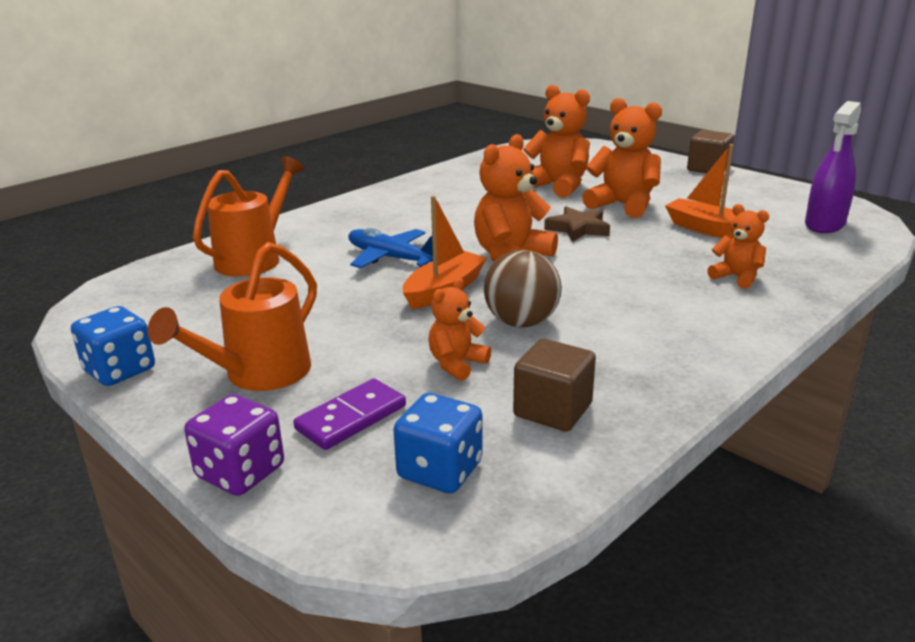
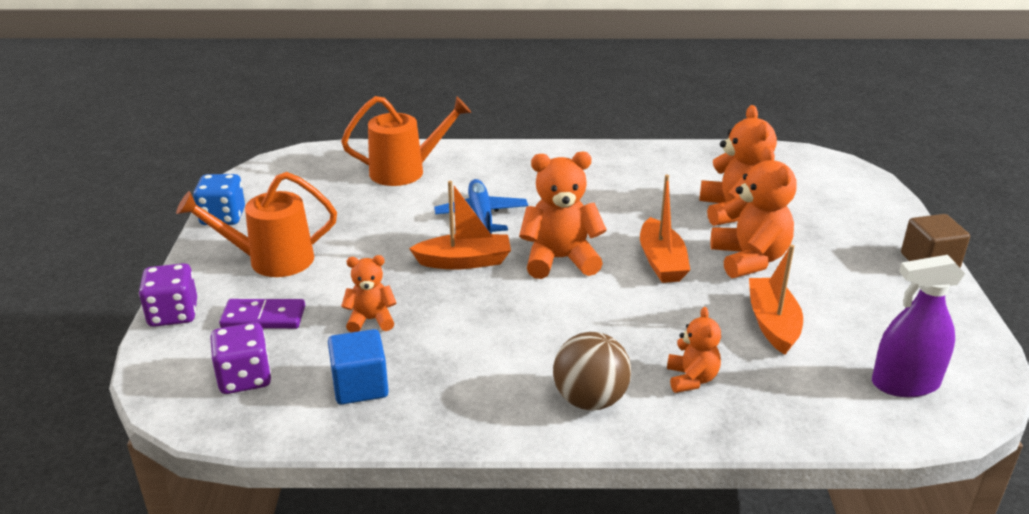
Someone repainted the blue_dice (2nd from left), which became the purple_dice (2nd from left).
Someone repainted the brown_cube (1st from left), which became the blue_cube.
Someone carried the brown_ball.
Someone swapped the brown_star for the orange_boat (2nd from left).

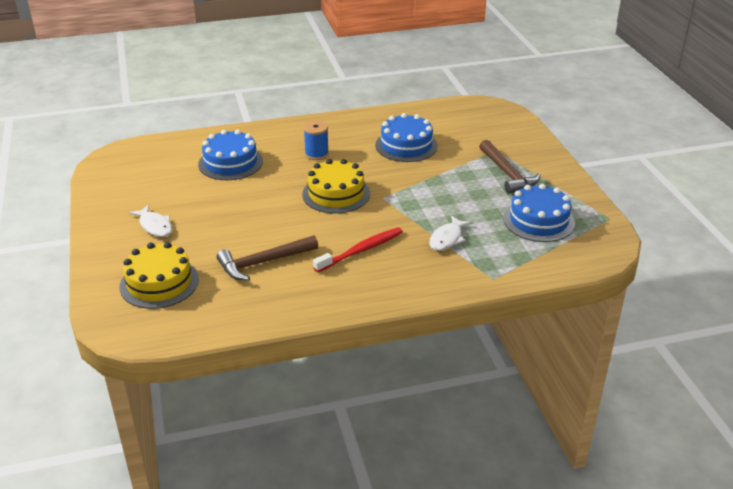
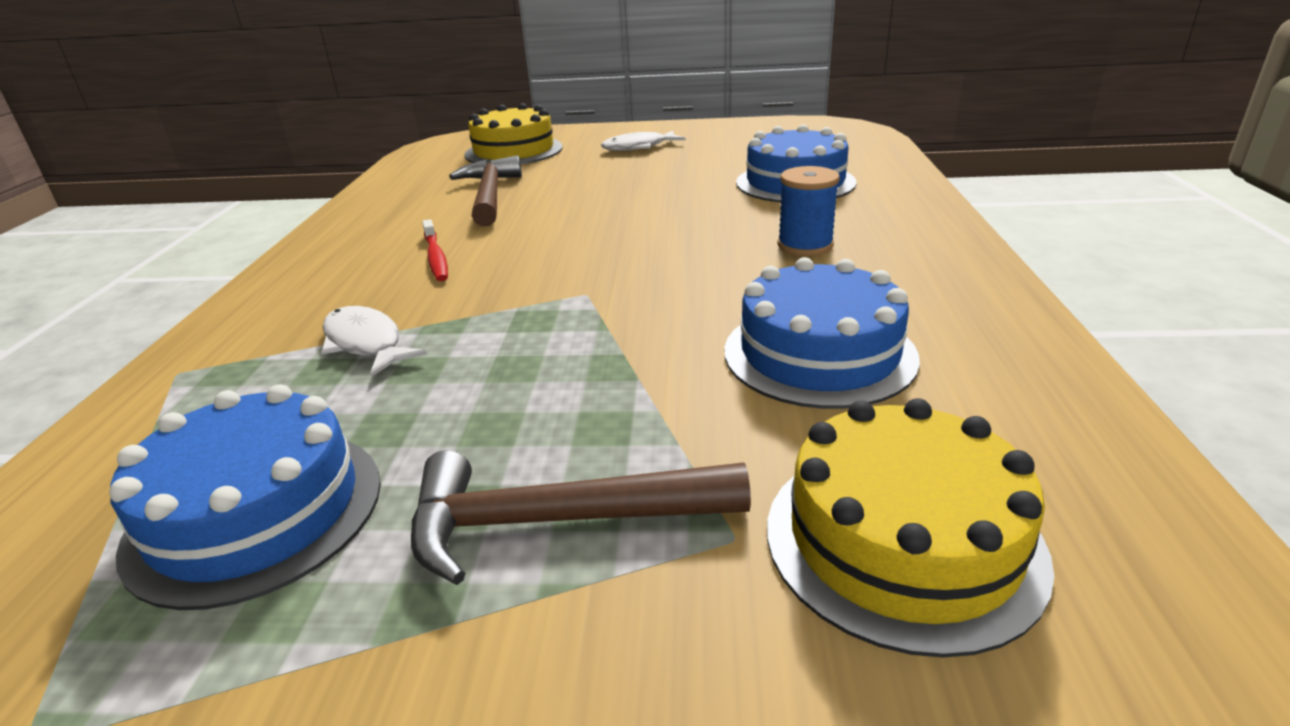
Someone scaled the red_toothbrush by 0.66.
Someone carried the yellow_cake (2nd from left).

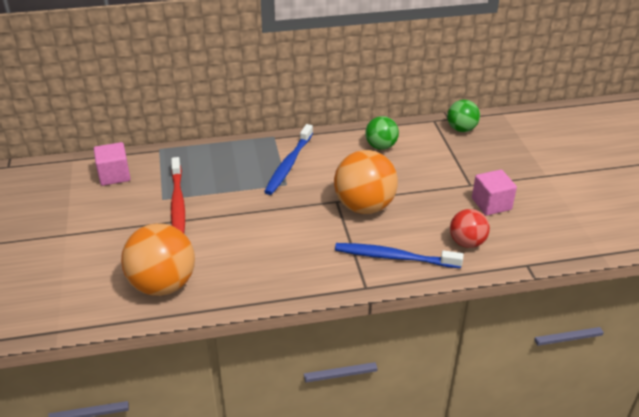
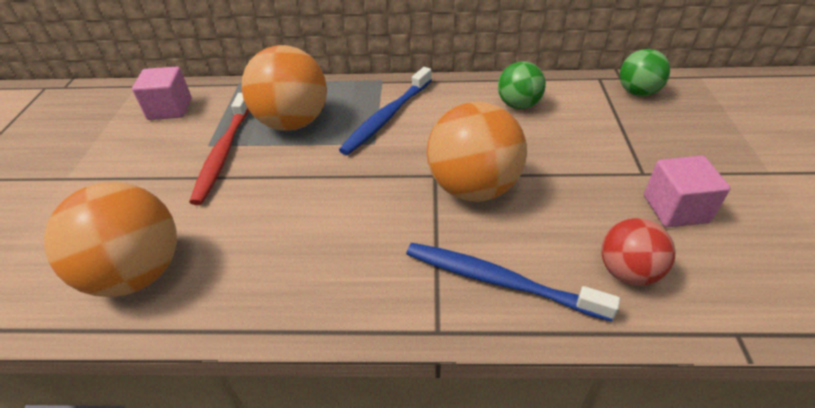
Someone put down the orange_ball (2nd from left).

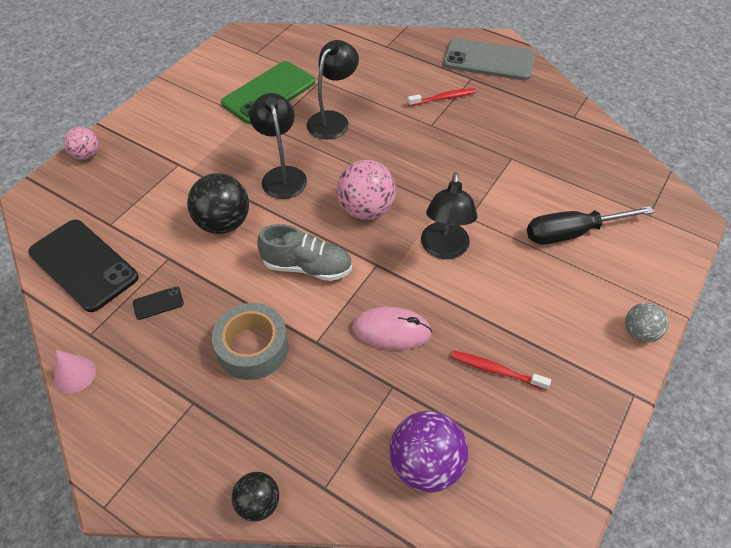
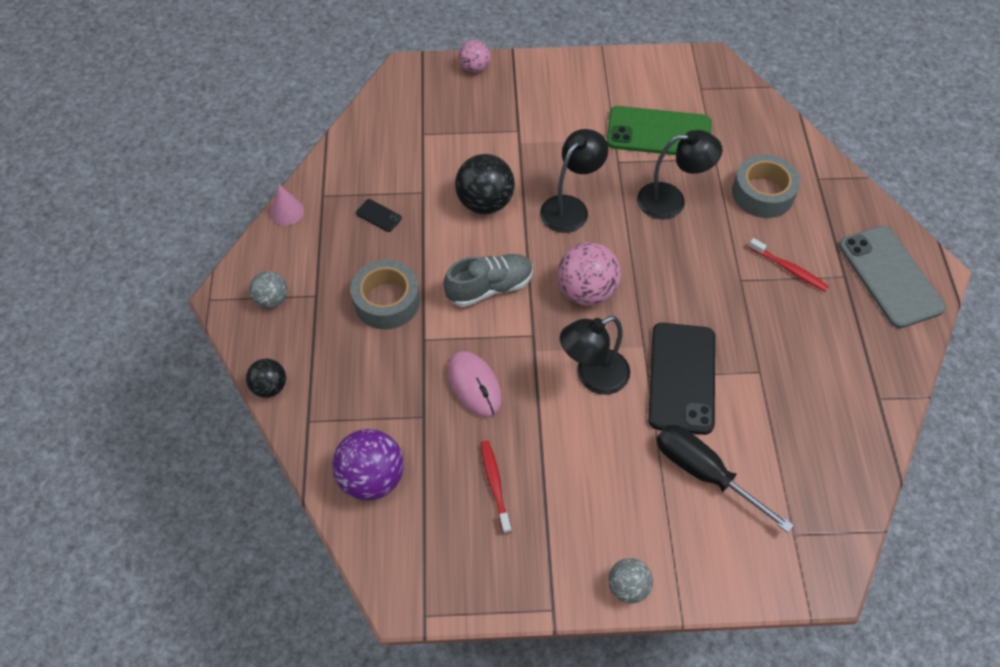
Someone put down the grey_ball (1st from left).
Someone rotated the grey_shoe by 90 degrees counterclockwise.
Someone carried the black_phone (1st from left in the first image).
Someone put down the grey_tape (2nd from left).

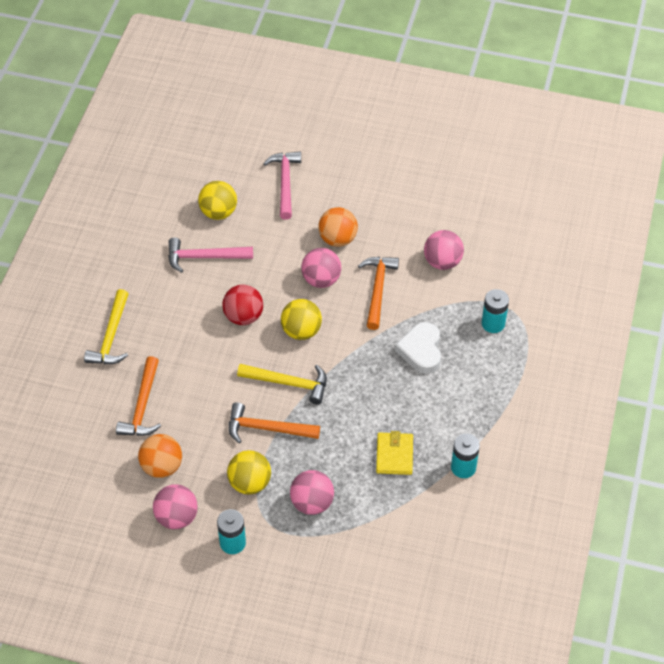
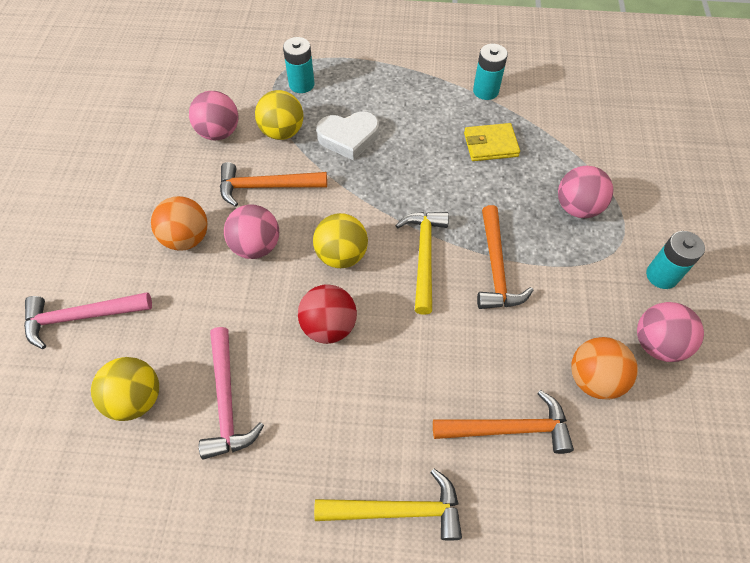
Someone carried the yellow_ball (2nd from left).

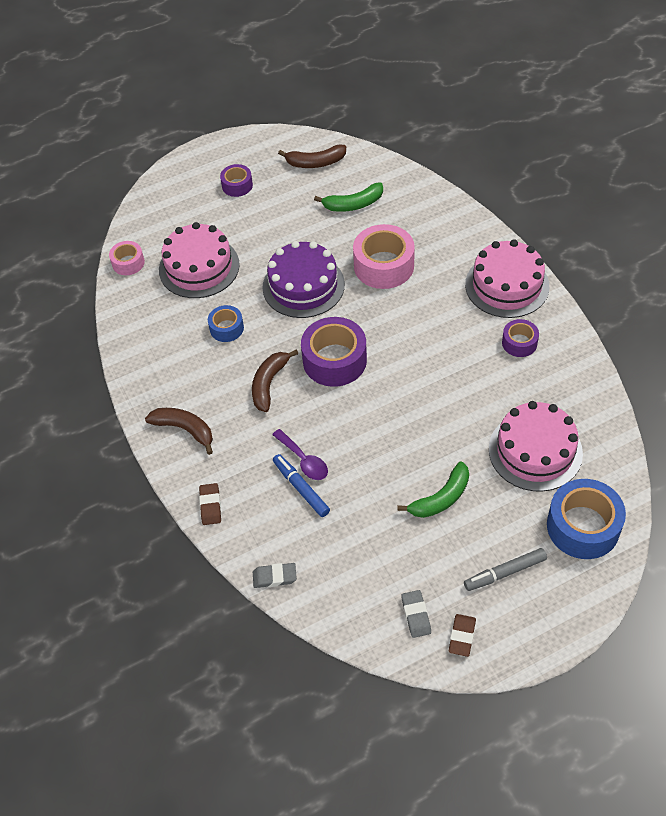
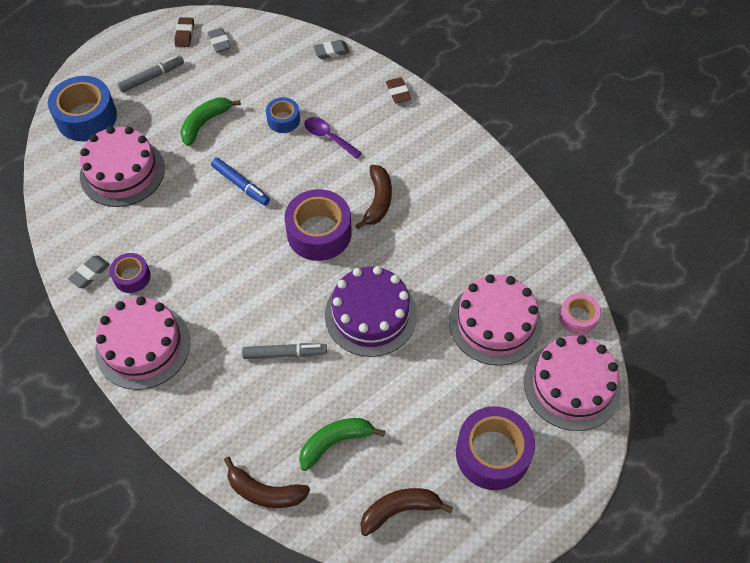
Someone put down the grey_eraser (1st from left).
Someone carried the blue_marker.
Someone carried the brown_banana (1st from left).
Someone swapped the pink_tape (2nd from left) for the grey_marker (2nd from left).
Someone carried the blue_tape (1st from left in the first image).
Someone scaled the purple_tape (1st from left in the first image) by 1.82.
Someone put down the pink_cake (4th from left).

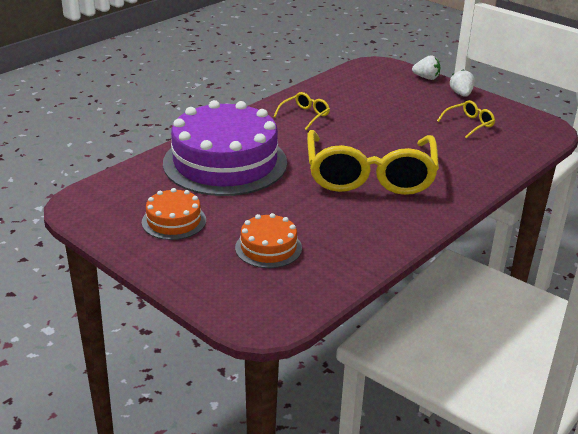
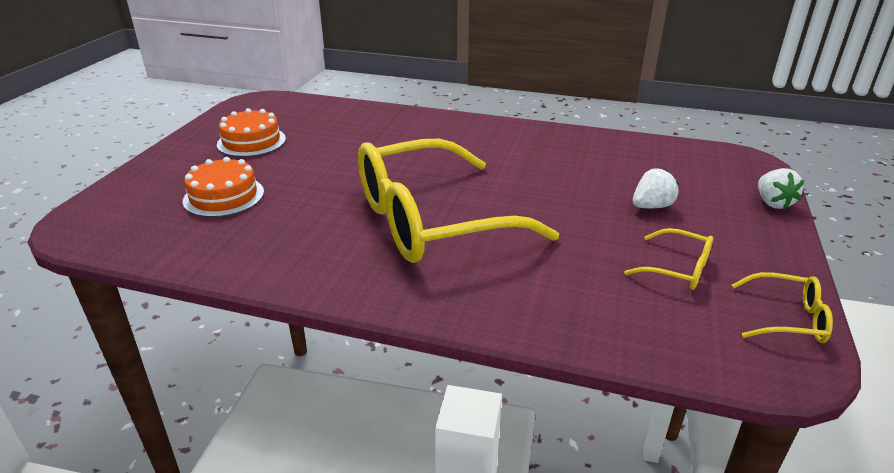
Someone carried the white_strawberry (2nd from left in the first image).
Someone carried the yellow_glasses (1st from left in the first image).
Someone took away the purple_cake.

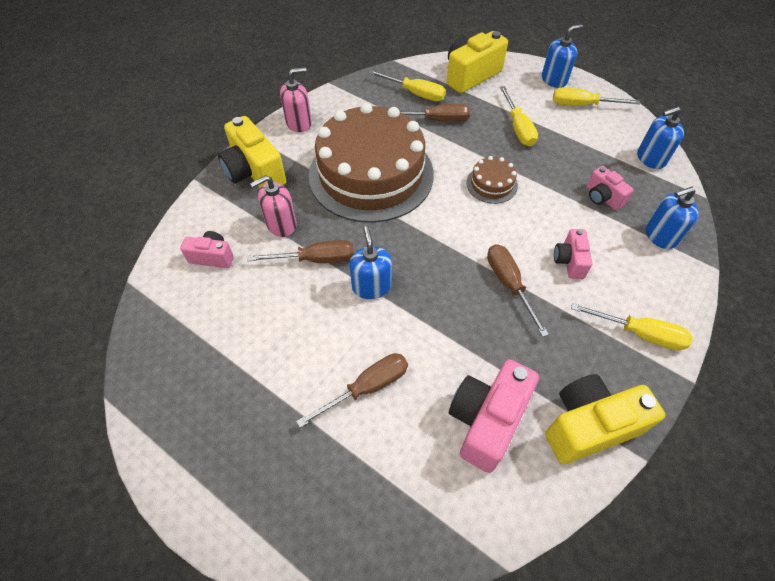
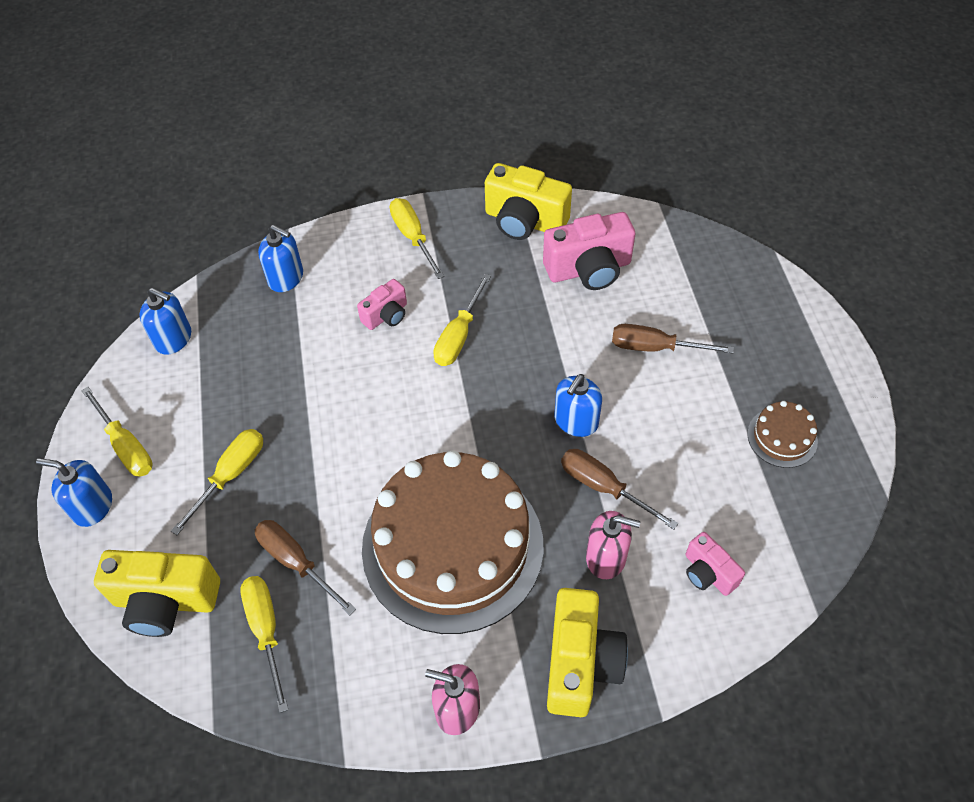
Someone repainted the brown_screwdriver (4th from left), which became the yellow_screwdriver (5th from left).
Someone carried the brown_cake (2nd from left).
Someone took away the pink_camera (4th from left).

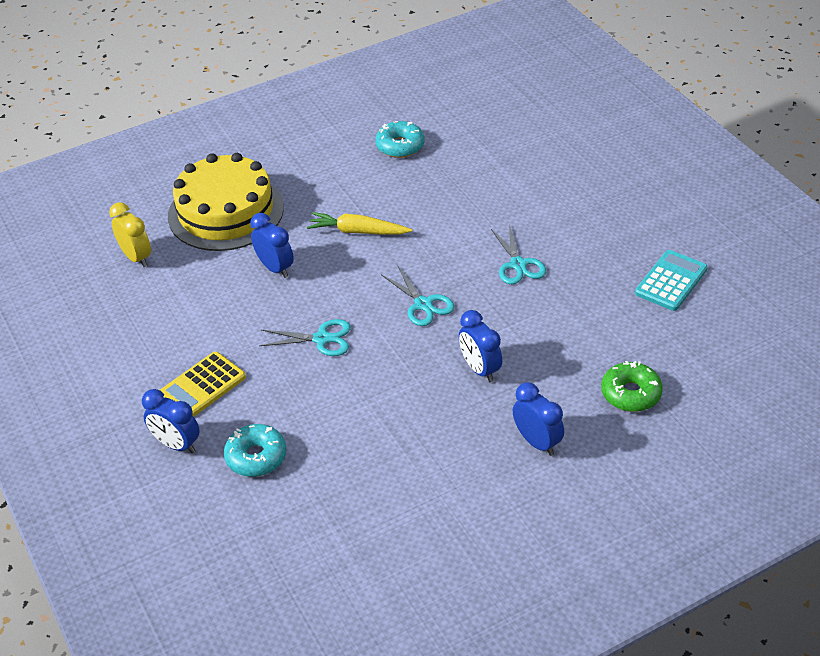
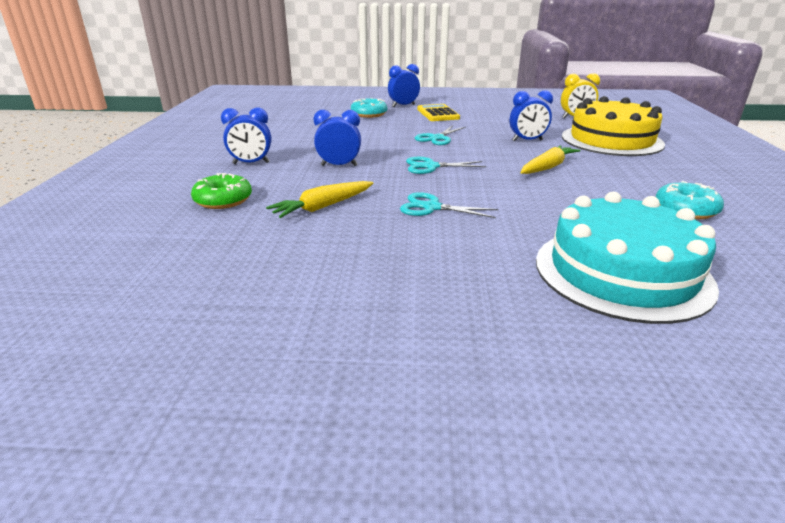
Someone put down the yellow_carrot (1st from left).
Someone put down the turquoise_cake.
Someone took away the turquoise_calculator.

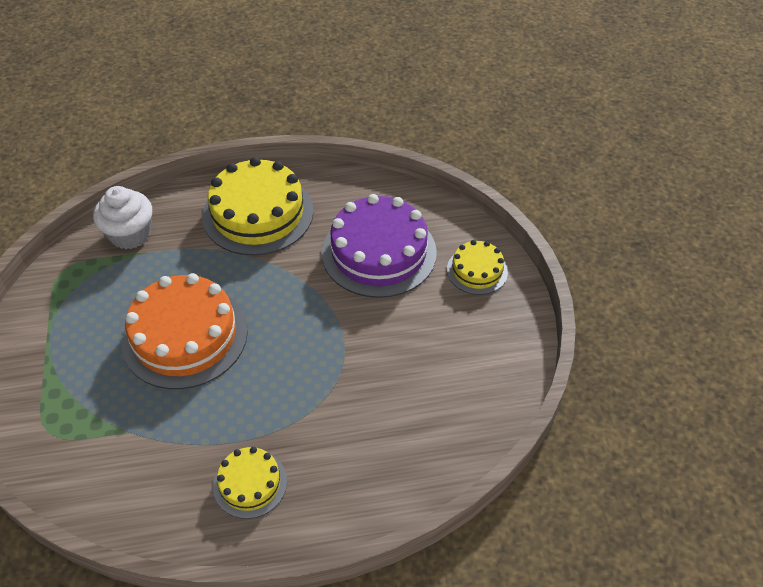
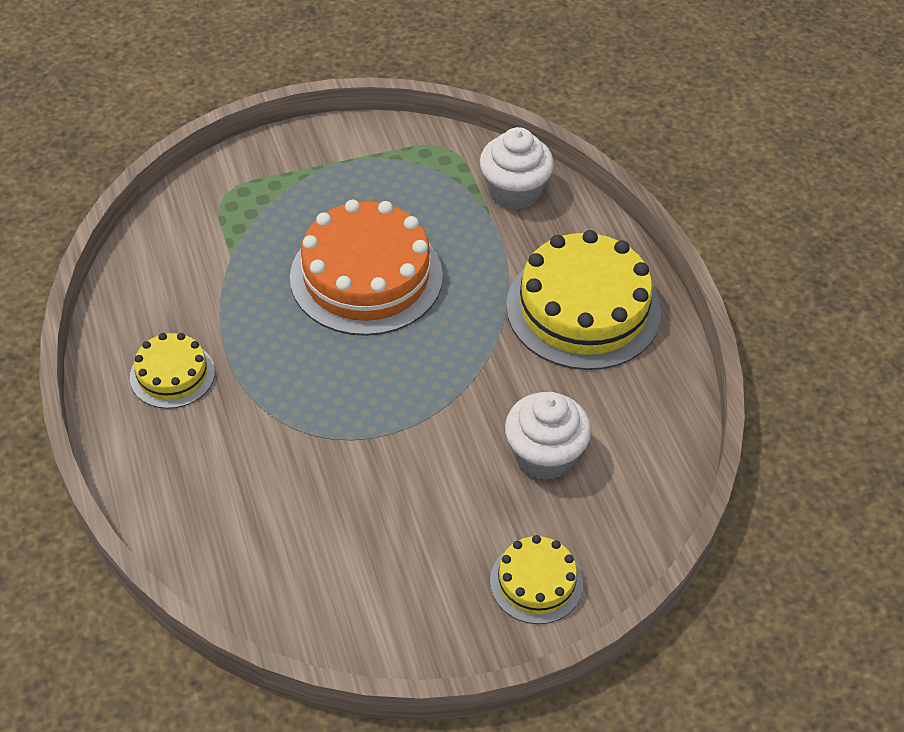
Someone swapped the purple_cake for the white_cupcake (2nd from left).

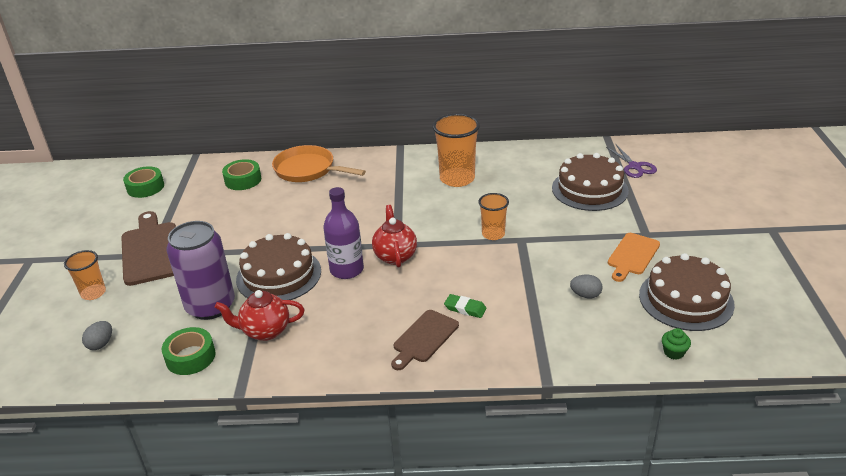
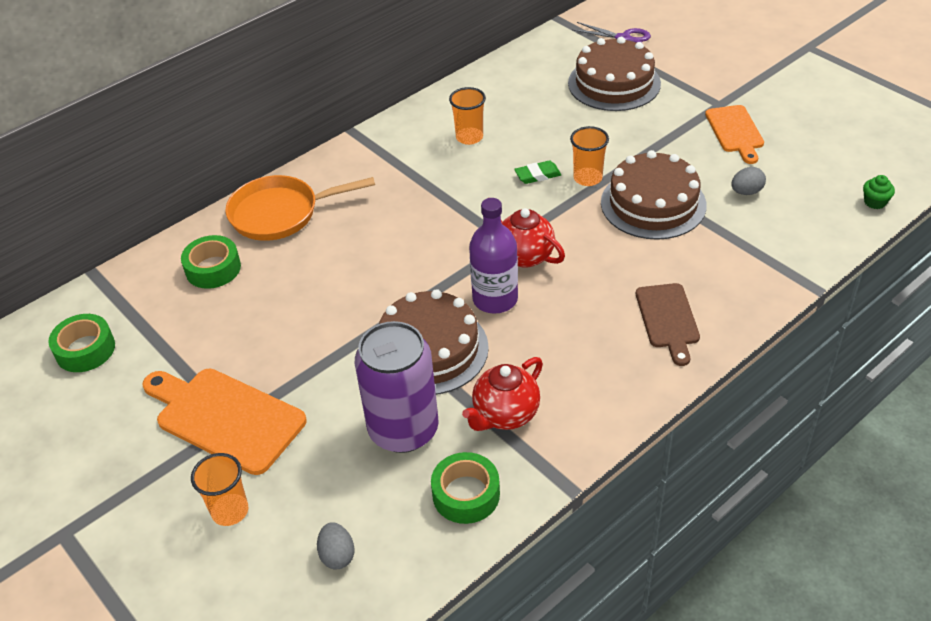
Someone repainted the brown_cutting_board (1st from left), which became the orange_cutting_board (1st from left).
Someone scaled the orange_cup (2nd from left) by 0.59.
Someone carried the green_eraser.
Someone carried the brown_cake (3rd from left).

